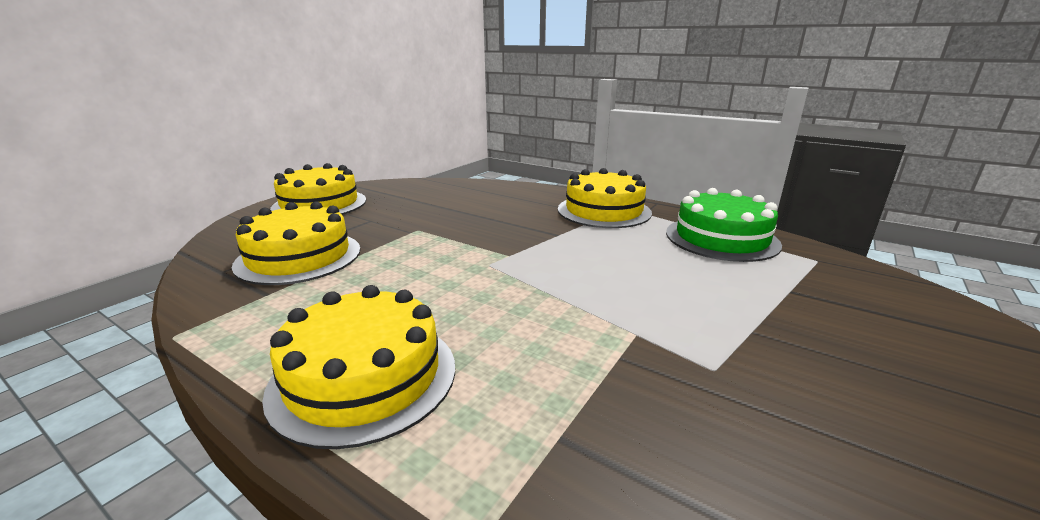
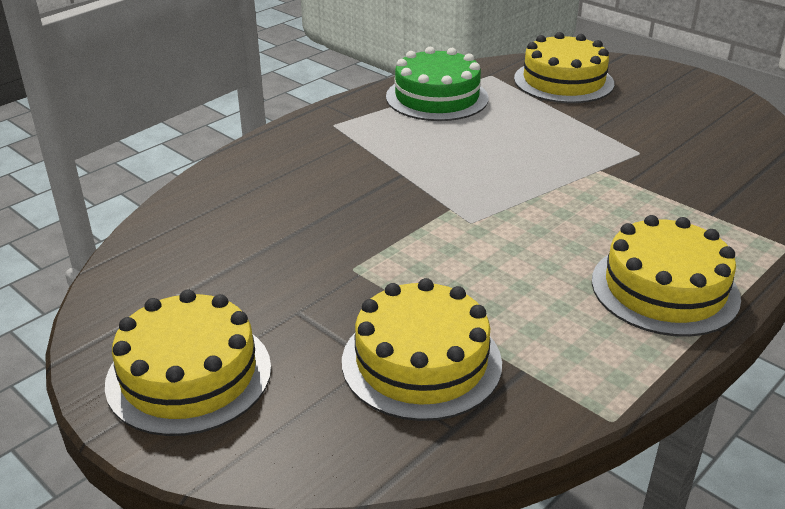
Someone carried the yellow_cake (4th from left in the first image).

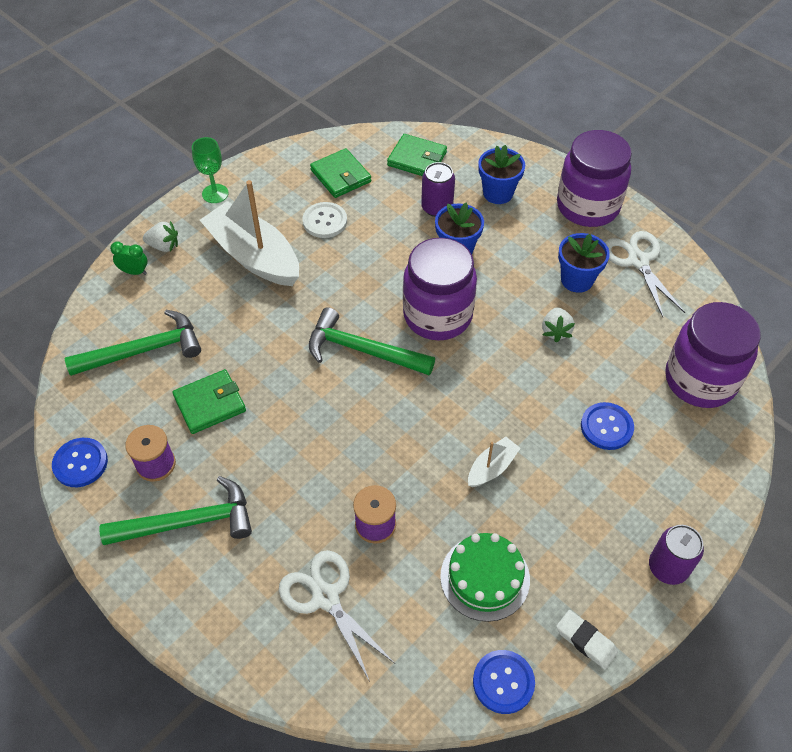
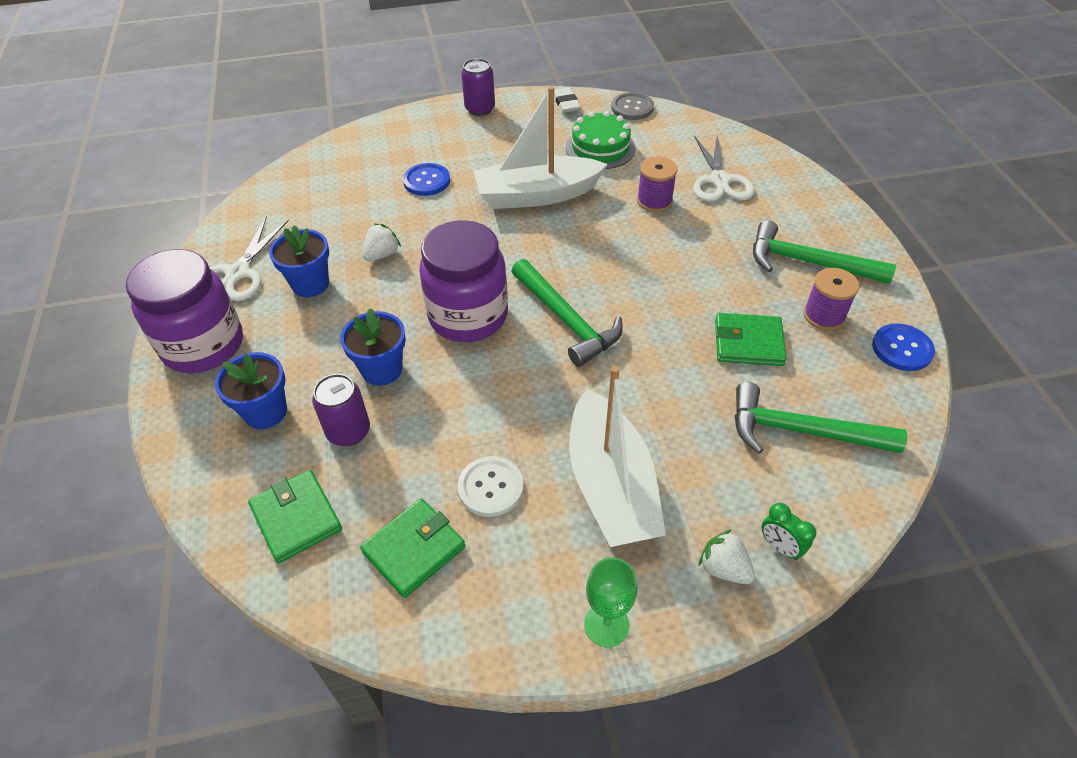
Someone rotated the green_wallet (2nd from left) by 45 degrees clockwise.
Someone scaled the white_boat (2nd from left in the first image) by 2.17.
Someone repainted the blue_button (2nd from left), which became the grey_button.
Someone took away the purple_jar (3rd from left).

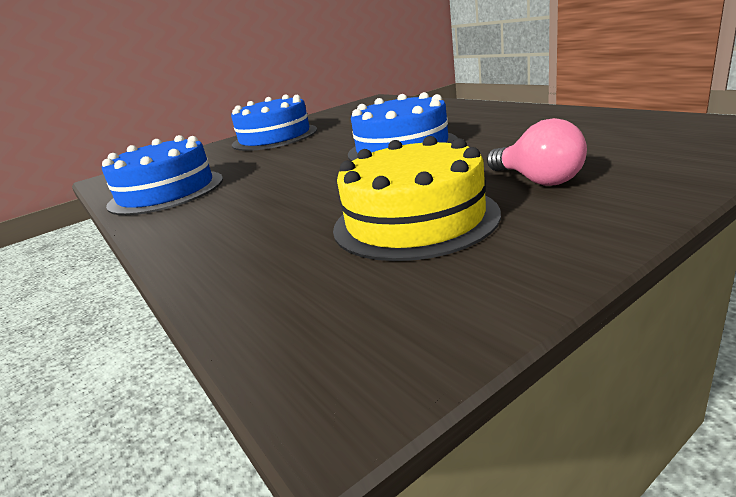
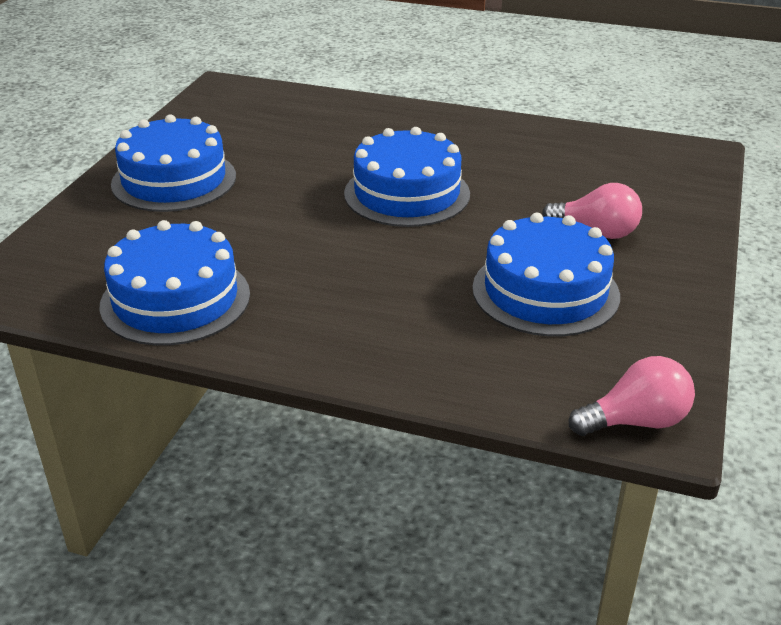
Someone repainted the yellow_cake, which became the blue_cake (4th from left).
Someone put down the pink_light_bulb (2nd from left).

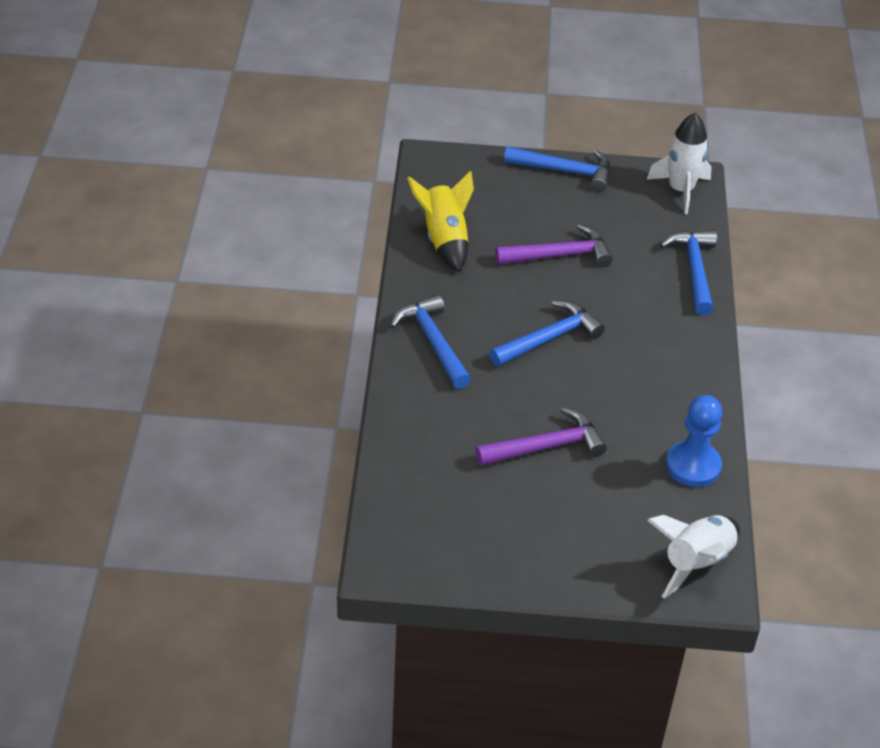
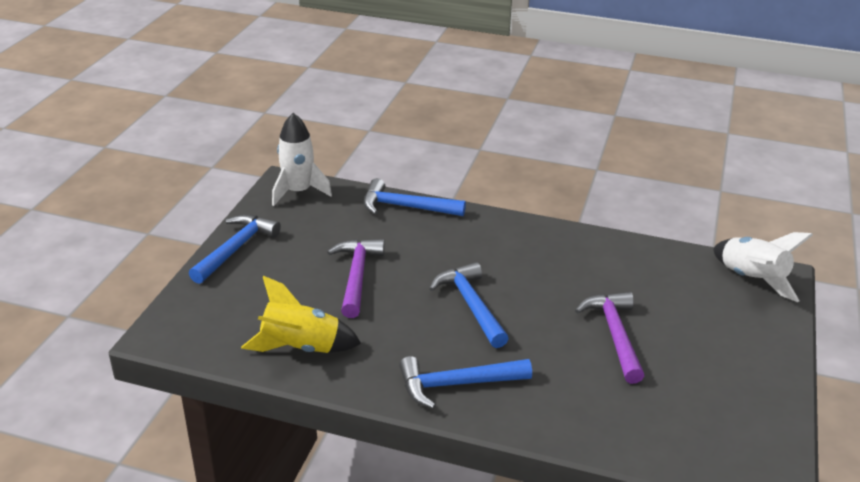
Someone took away the blue_pawn.

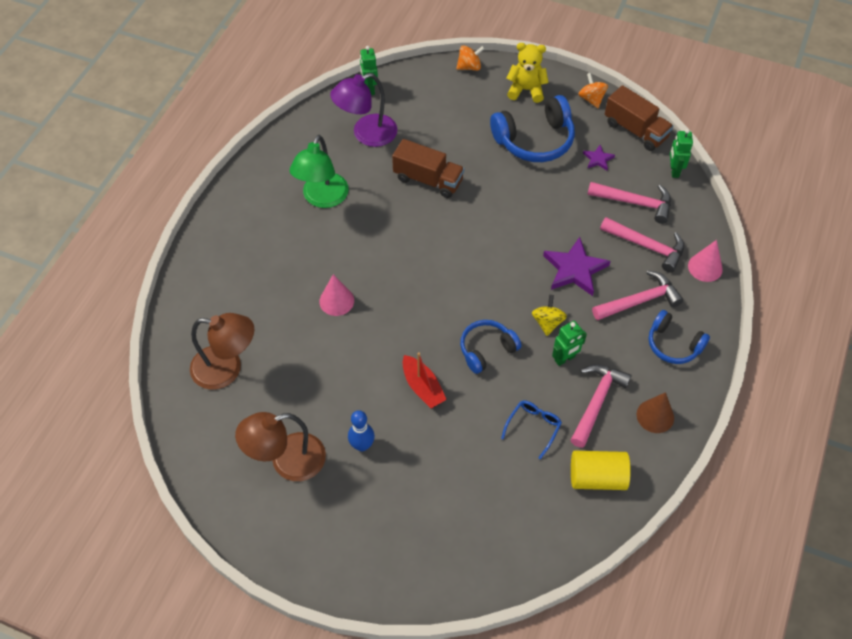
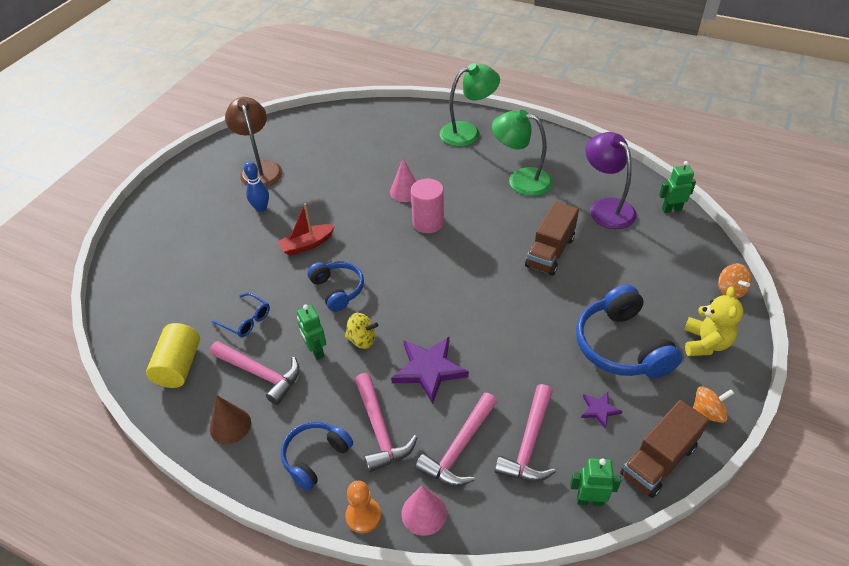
Someone put down the orange_pawn.
Someone put down the pink_cylinder.
Someone put down the green_lamp (1st from left).
Someone took away the brown_lamp (1st from left).

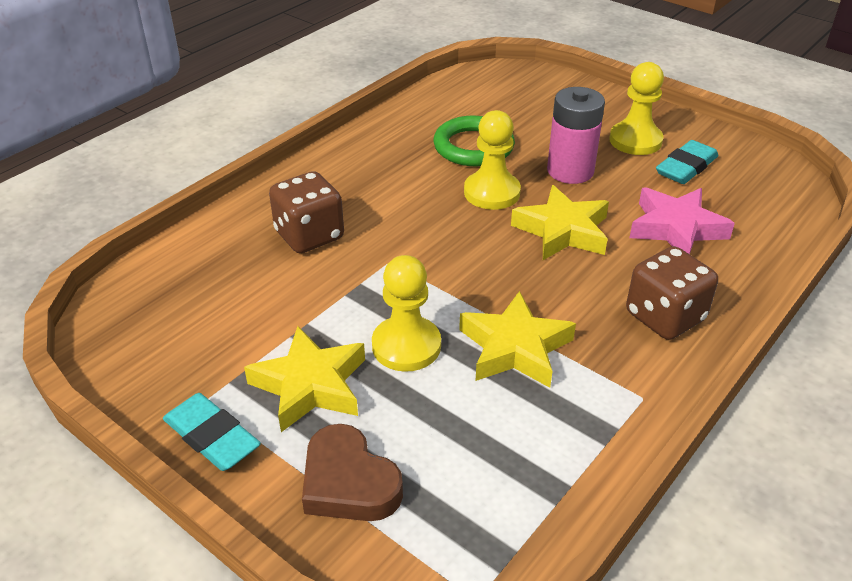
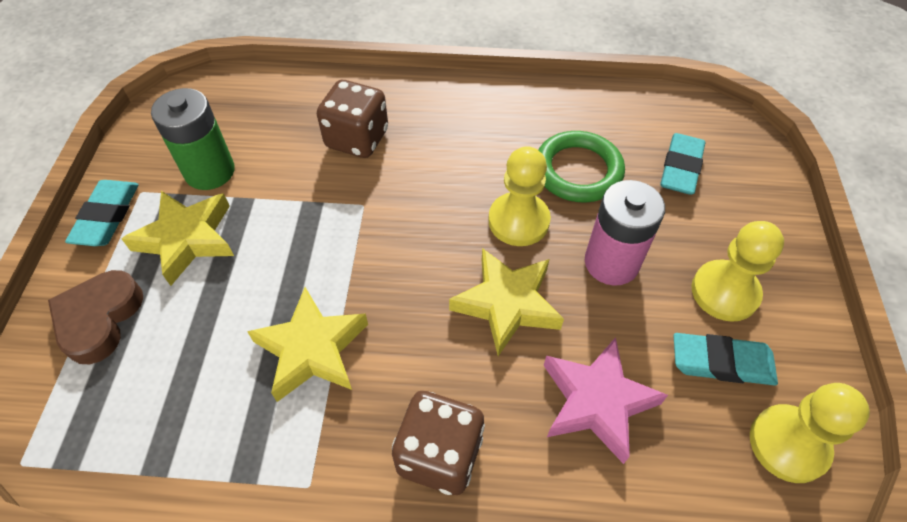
Someone put down the green_battery.
Someone put down the turquoise_eraser (2nd from left).
Someone carried the yellow_pawn (1st from left in the first image).

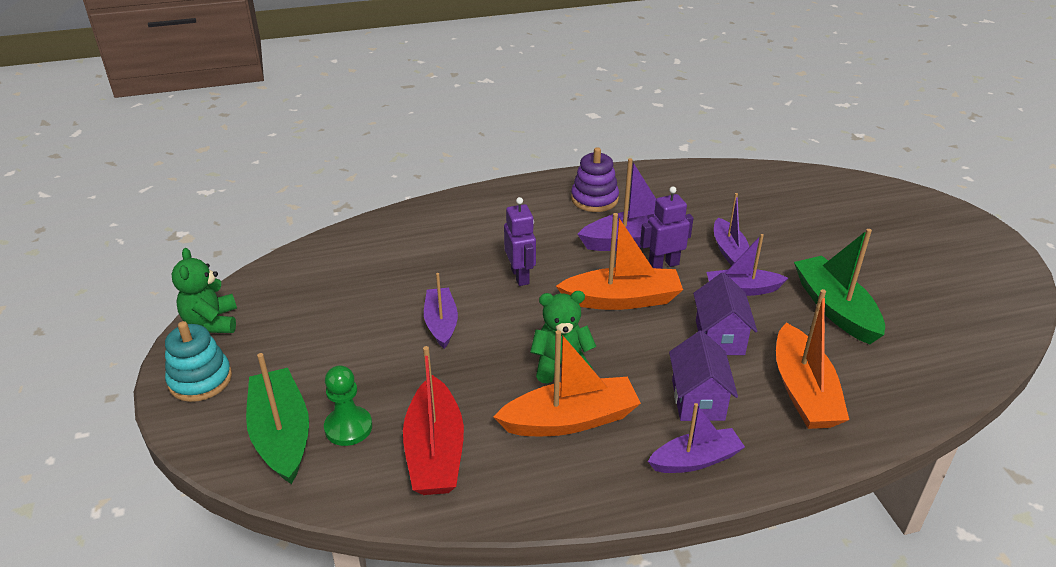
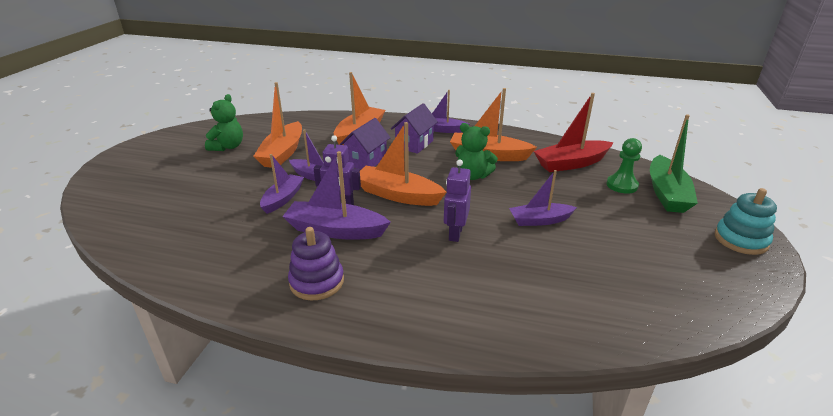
Someone carried the green_teddy_bear (1st from left).
Someone repainted the green_boat (2nd from left), which became the orange_boat (1st from left).
Someone rotated the purple_boat (1st from left in the first image) by 60 degrees clockwise.
Someone rotated the red_boat by 135 degrees counterclockwise.

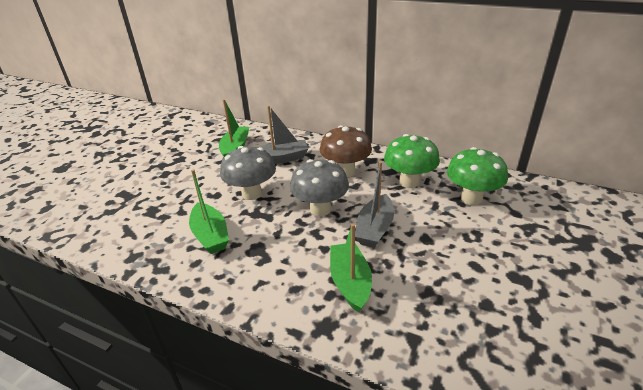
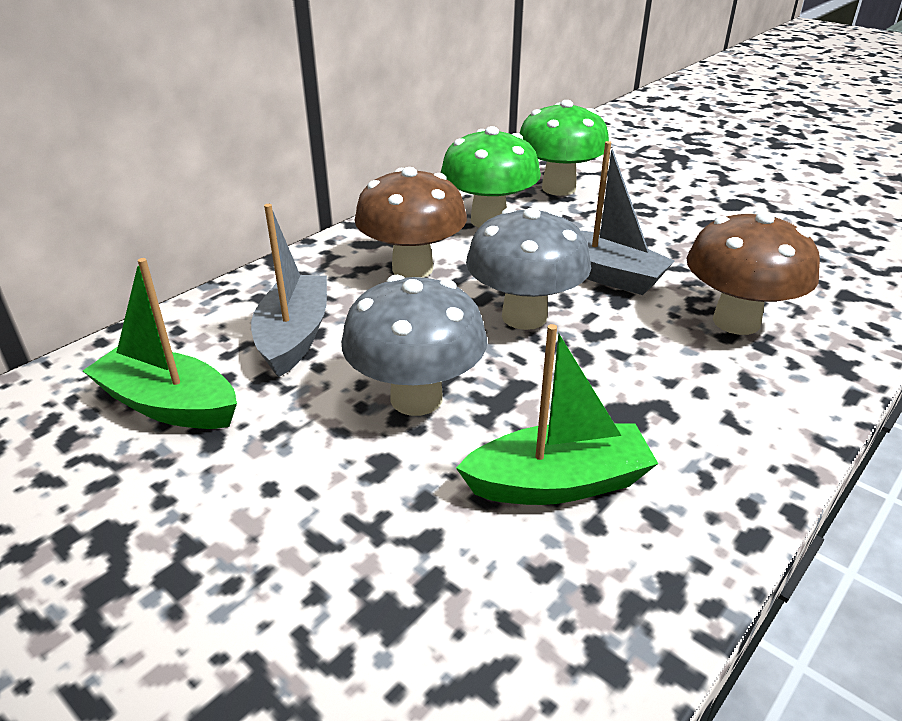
Someone swapped the green_boat (3rd from left) for the brown_mushroom (2nd from left).

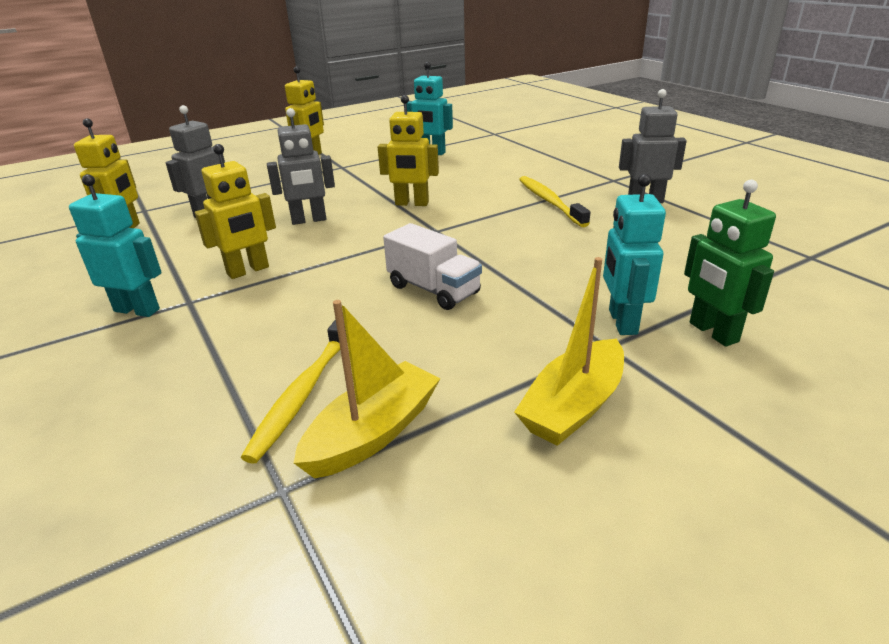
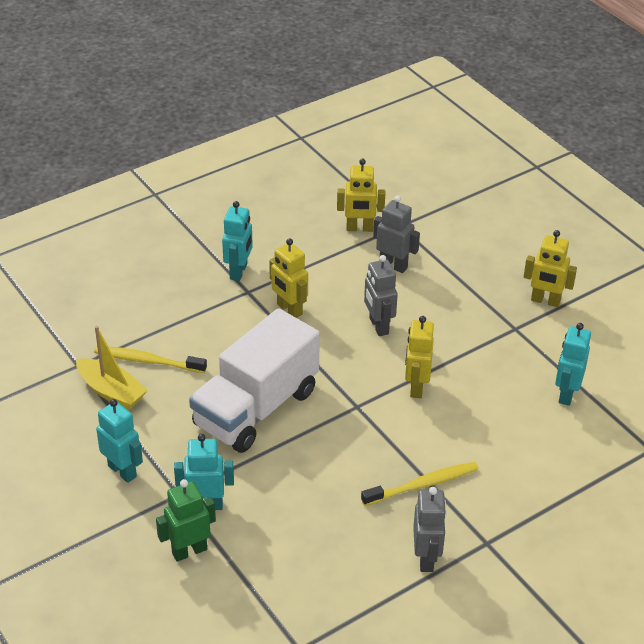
Someone swapped the yellow_boat (2nd from left) for the turquoise_robot (1st from left).
Someone scaled the white_truck by 1.97.

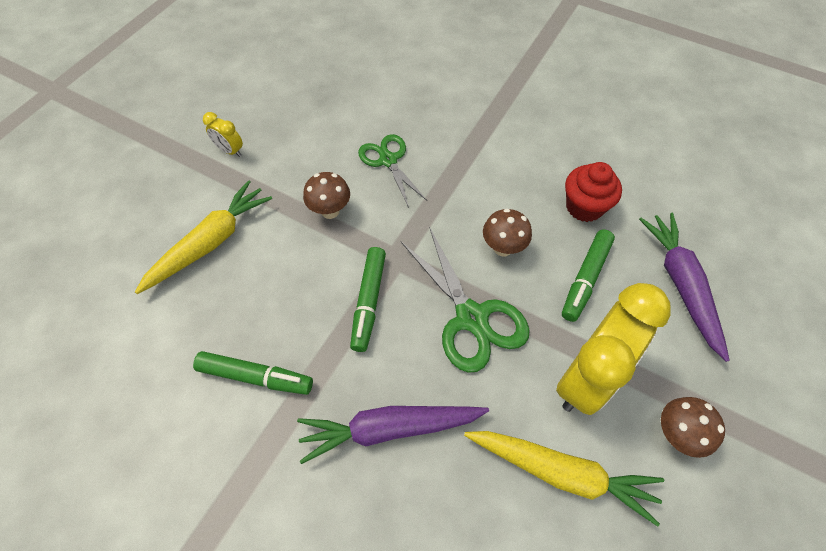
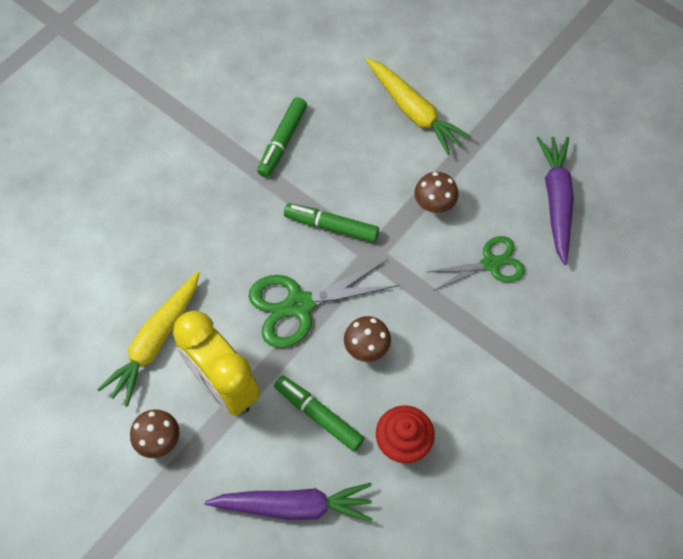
Someone carried the purple_carrot (1st from left in the first image).
Someone took away the yellow_clock (1st from left).

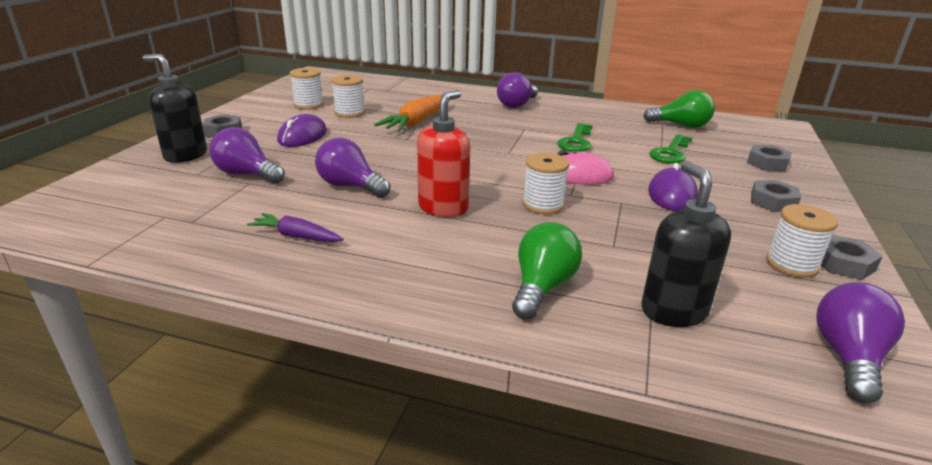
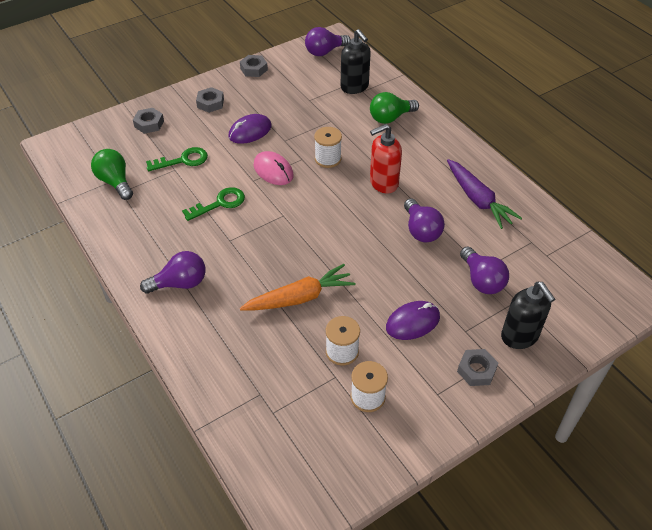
Someone rotated the black_soap_dispenser (2nd from left in the first image) by 60 degrees counterclockwise.
Someone scaled the purple_carrot by 1.67.
Someone took away the white_spool (4th from left).

